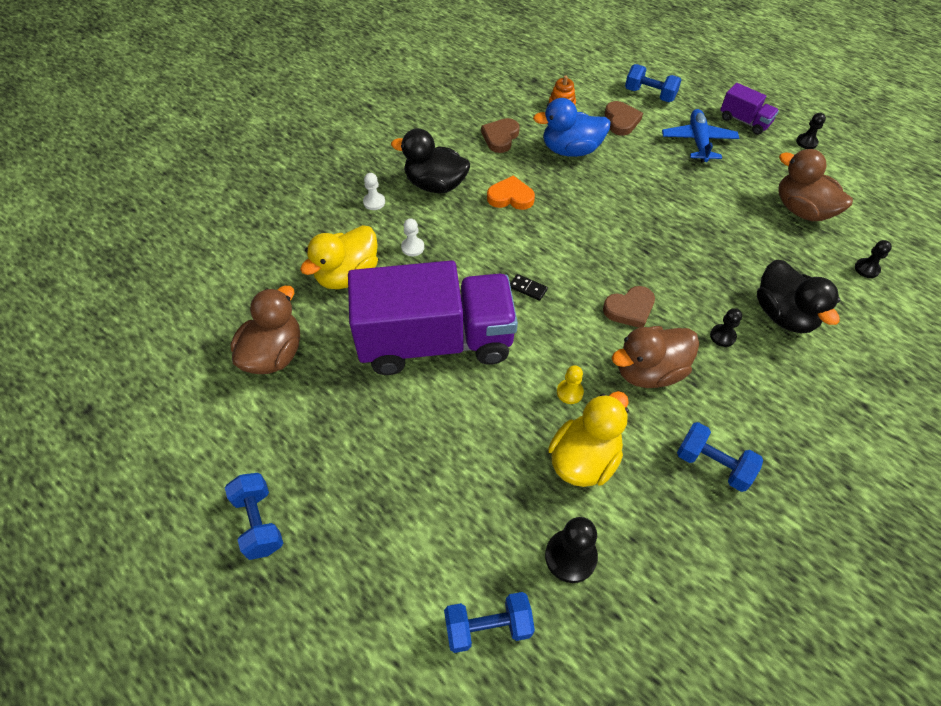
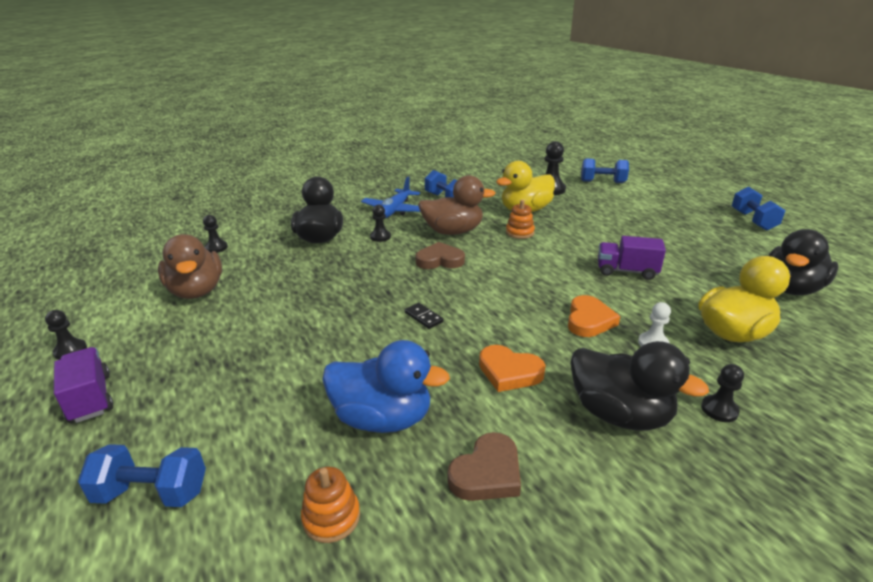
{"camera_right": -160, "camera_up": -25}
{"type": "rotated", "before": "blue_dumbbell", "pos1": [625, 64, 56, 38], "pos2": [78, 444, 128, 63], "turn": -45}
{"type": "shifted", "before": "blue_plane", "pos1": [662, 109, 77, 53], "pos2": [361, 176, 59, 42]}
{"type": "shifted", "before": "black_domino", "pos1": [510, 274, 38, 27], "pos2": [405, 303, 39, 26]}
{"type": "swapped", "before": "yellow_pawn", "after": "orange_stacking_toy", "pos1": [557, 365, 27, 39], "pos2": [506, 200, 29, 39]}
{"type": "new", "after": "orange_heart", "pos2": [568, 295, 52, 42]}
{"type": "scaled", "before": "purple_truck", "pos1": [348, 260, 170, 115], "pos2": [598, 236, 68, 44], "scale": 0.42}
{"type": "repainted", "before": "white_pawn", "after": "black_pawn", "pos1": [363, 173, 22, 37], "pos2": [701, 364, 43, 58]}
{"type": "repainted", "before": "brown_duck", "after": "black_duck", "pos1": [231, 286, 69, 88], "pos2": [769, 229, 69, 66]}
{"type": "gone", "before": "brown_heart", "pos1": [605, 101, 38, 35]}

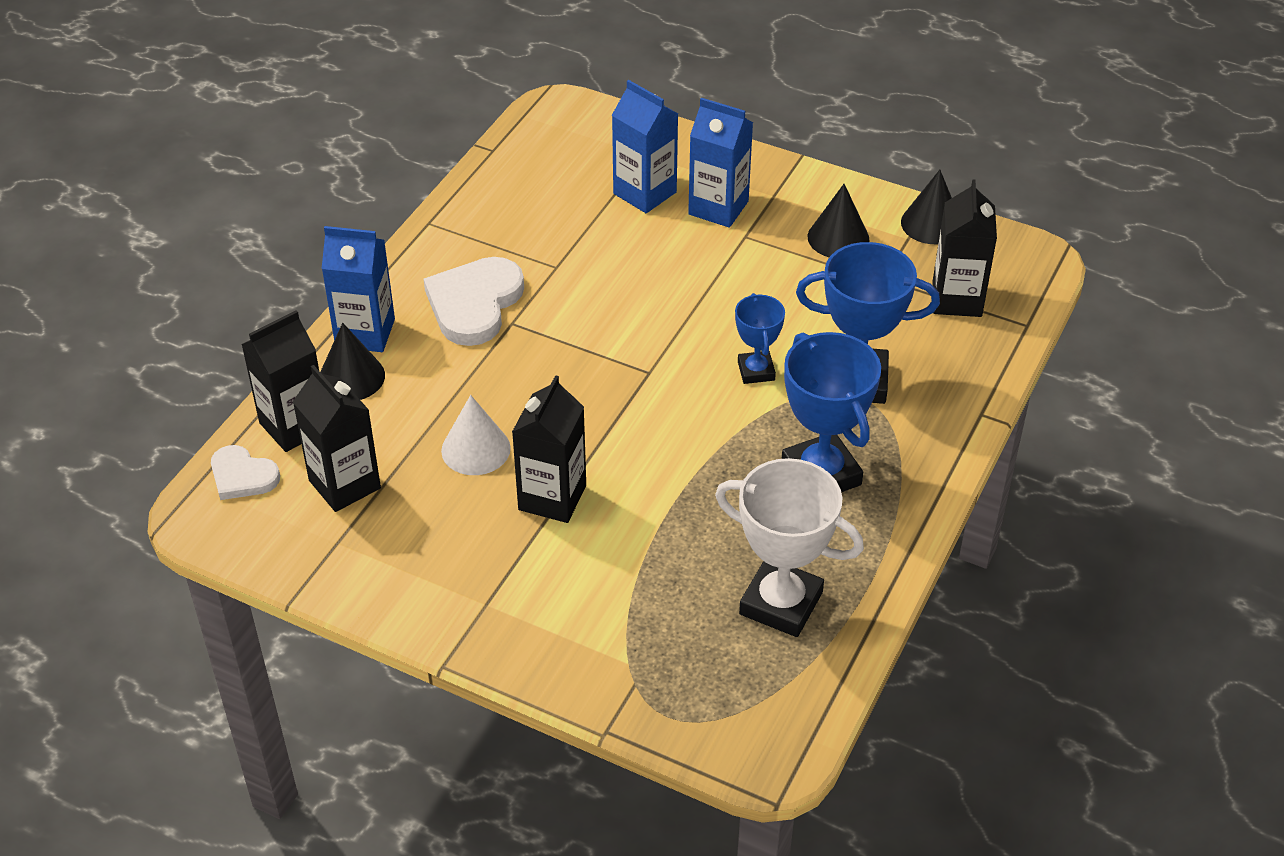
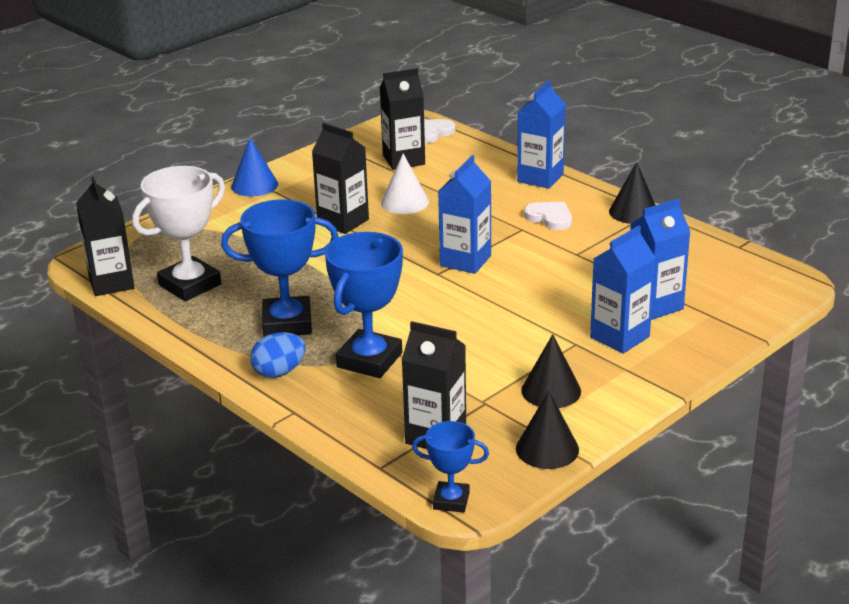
{"camera_right": 110, "camera_up": -15}
{"type": "shifted", "before": "black_carton", "pos1": [241, 310, 78, 142], "pos2": [76, 176, 59, 120]}
{"type": "new", "after": "blue_cone", "pos2": [231, 138, 47, 58]}
{"type": "new", "after": "blue_egg", "pos2": [250, 332, 56, 46]}
{"type": "shifted", "before": "blue_trophy", "pos1": [735, 293, 50, 91], "pos2": [412, 421, 77, 92]}
{"type": "new", "after": "blue_carton", "pos2": [438, 155, 53, 119]}
{"type": "scaled", "before": "white_heart", "pos1": [424, 257, 100, 89], "pos2": [524, 202, 48, 28], "scale": 0.59}
{"type": "shifted", "before": "black_cone", "pos1": [320, 323, 65, 77], "pos2": [609, 162, 46, 62]}

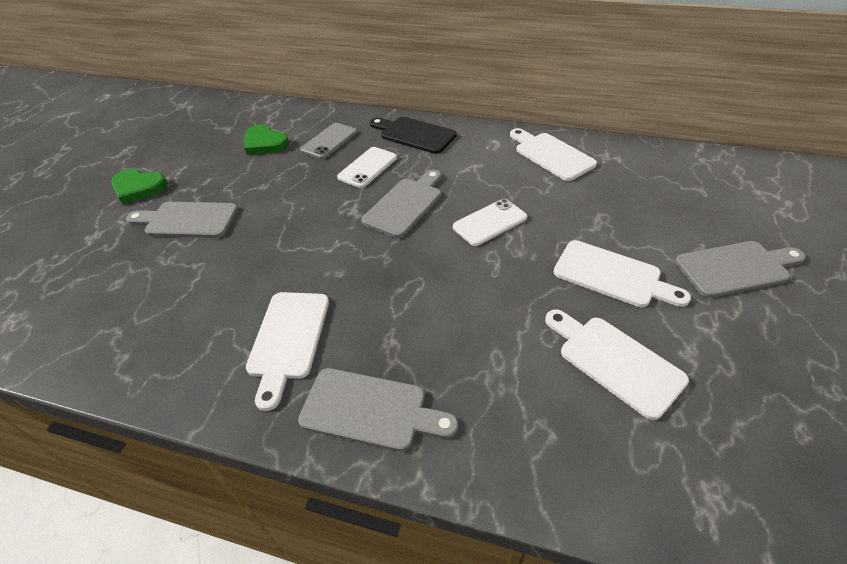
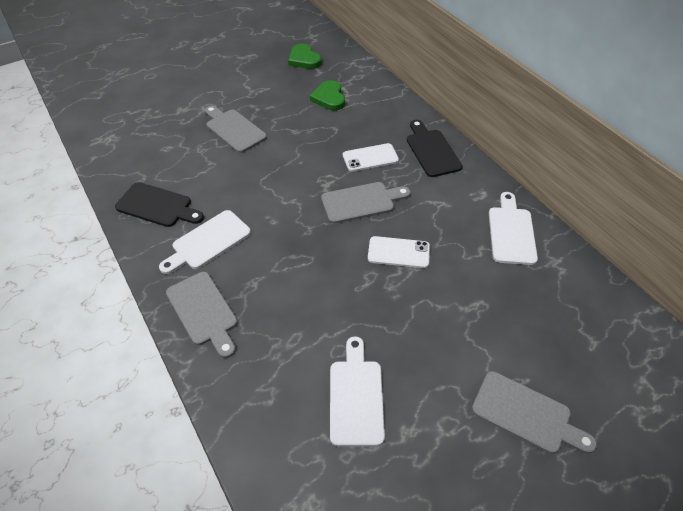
{"camera_right": 40, "camera_up": 5}
{"type": "new", "after": "black_cutting_board", "pos2": [115, 182, 89, 45]}
{"type": "shifted", "before": "green_heart", "pos1": [111, 169, 56, 35], "pos2": [288, 44, 34, 25]}
{"type": "gone", "before": "grey_phone", "pos1": [300, 123, 57, 36]}
{"type": "gone", "before": "white_cutting_board", "pos1": [554, 240, 137, 67]}

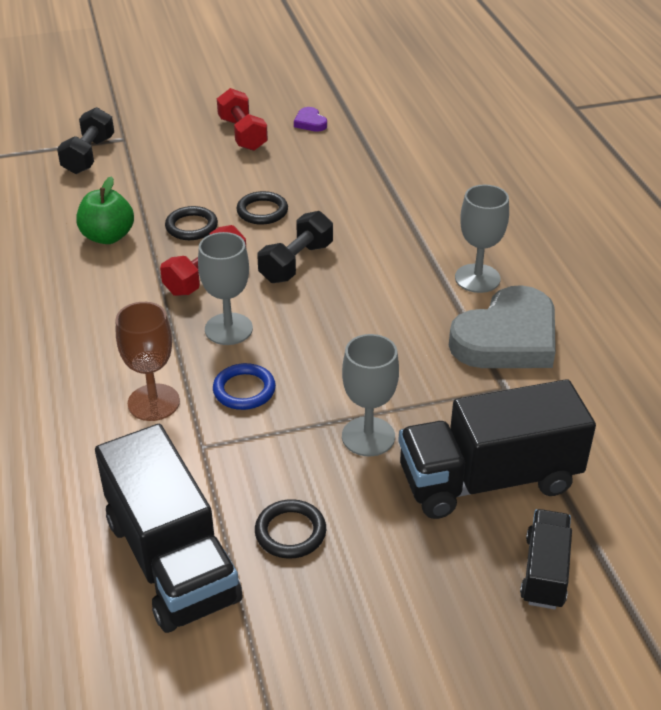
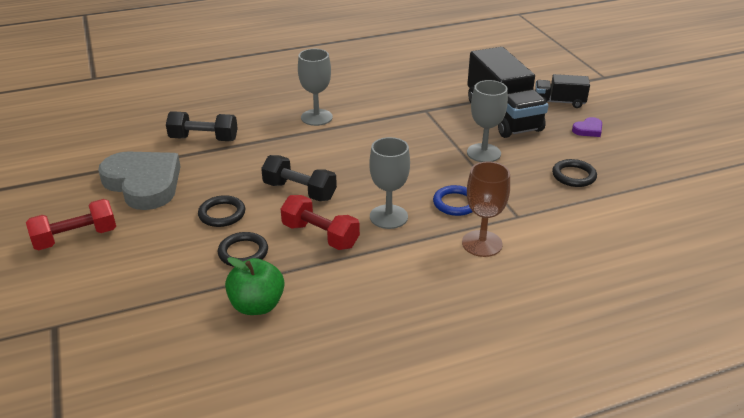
{"camera_right": -95, "camera_up": -5}
{"type": "shifted", "before": "grey_heart", "pos1": [449, 285, 107, 83], "pos2": [98, 152, 82, 58]}
{"type": "shifted", "before": "black_dumbbell", "pos1": [57, 107, 57, 67], "pos2": [166, 111, 72, 30]}
{"type": "shifted", "before": "purple_heart", "pos1": [294, 107, 33, 25], "pos2": [572, 117, 30, 20]}
{"type": "gone", "before": "black_truck", "pos1": [95, 424, 147, 209]}

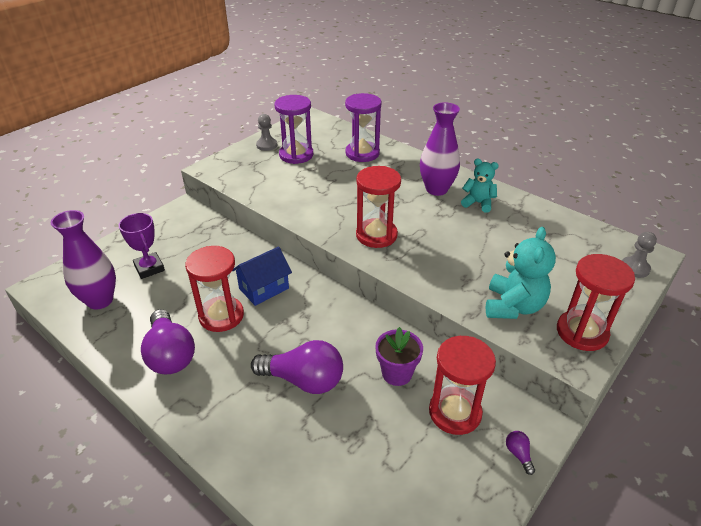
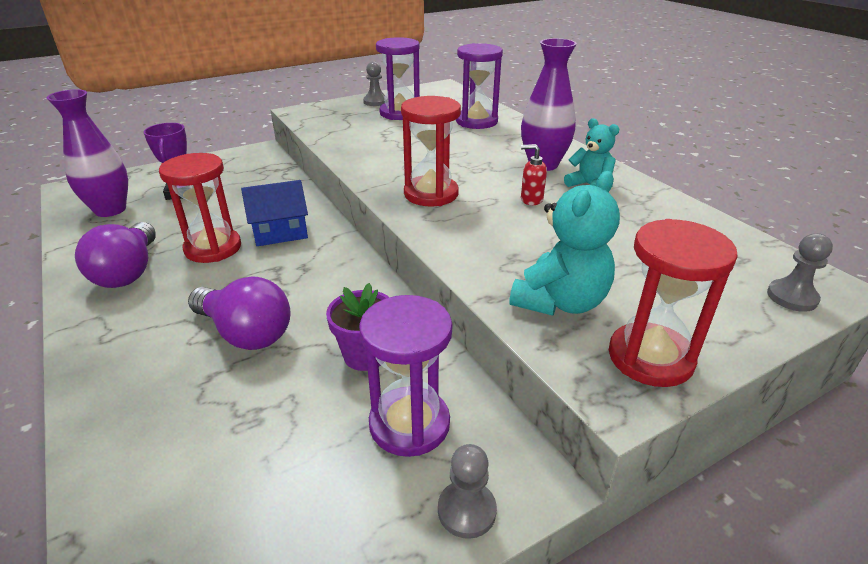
{"camera_right": 20, "camera_up": -5}
{"type": "repainted", "before": "red_hourglass", "after": "purple_hourglass", "pos1": [429, 336, 67, 99], "pos2": [359, 295, 93, 162]}
{"type": "swapped", "before": "purple_light_bulb", "after": "grey_pawn", "pos1": [506, 431, 29, 44], "pos2": [438, 444, 59, 95]}
{"type": "new", "after": "red_soap_dispenser", "pos2": [521, 144, 26, 61]}

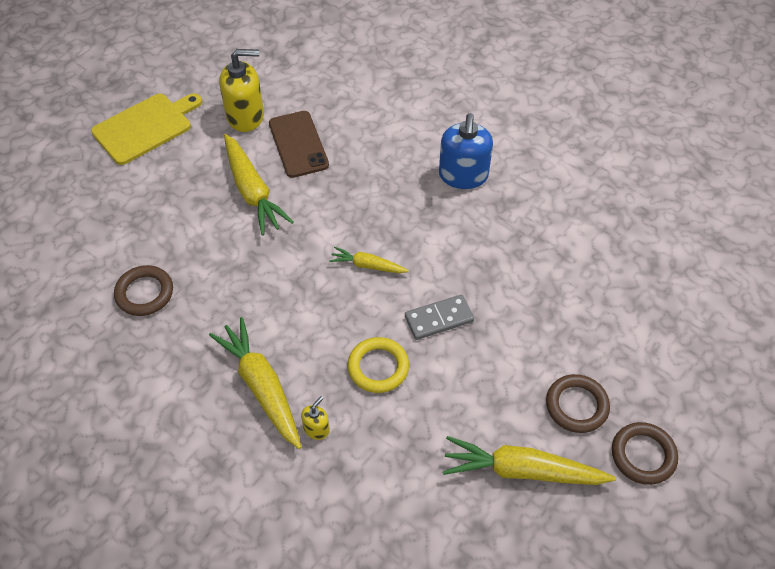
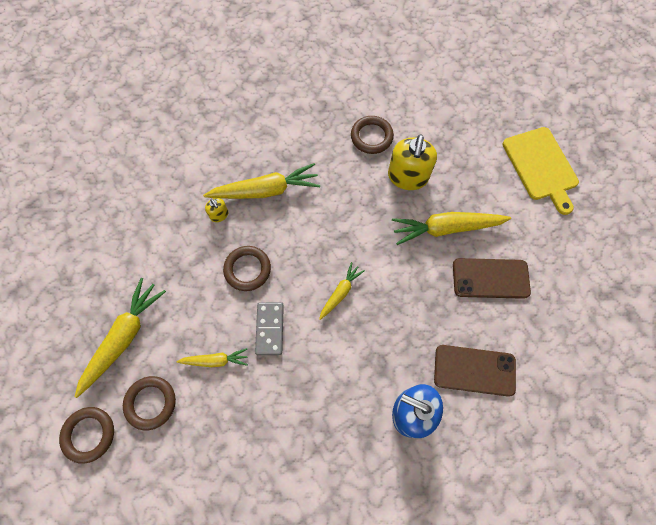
{"camera_right": 110, "camera_up": 15}
{"type": "new", "after": "yellow_carrot", "pos2": [176, 348, 72, 19]}
{"type": "repainted", "before": "yellow_ring", "after": "brown_ring", "pos1": [347, 337, 62, 56], "pos2": [223, 246, 48, 45]}
{"type": "shifted", "before": "yellow_soap_dispenser", "pos1": [219, 49, 45, 83], "pos2": [388, 135, 49, 55]}
{"type": "new", "after": "brown_phone", "pos2": [434, 345, 82, 52]}

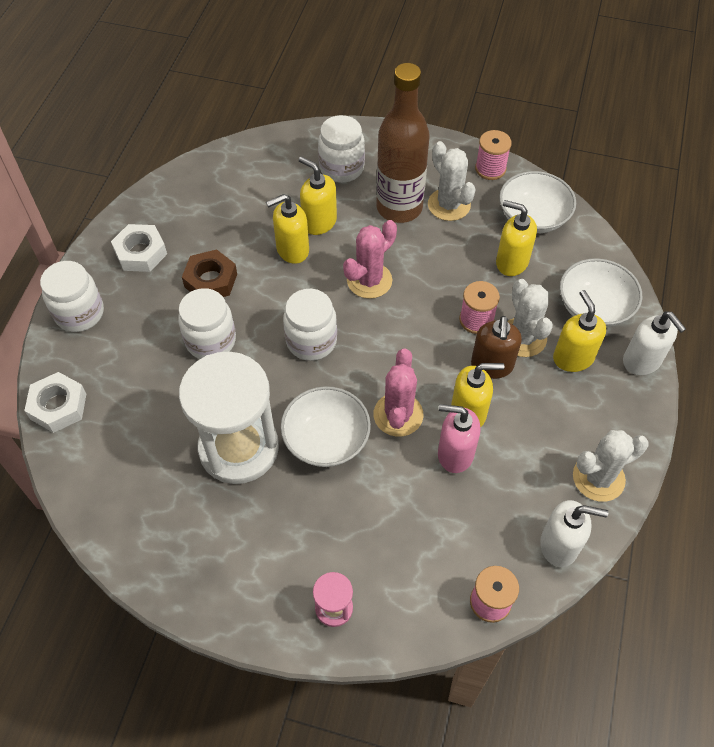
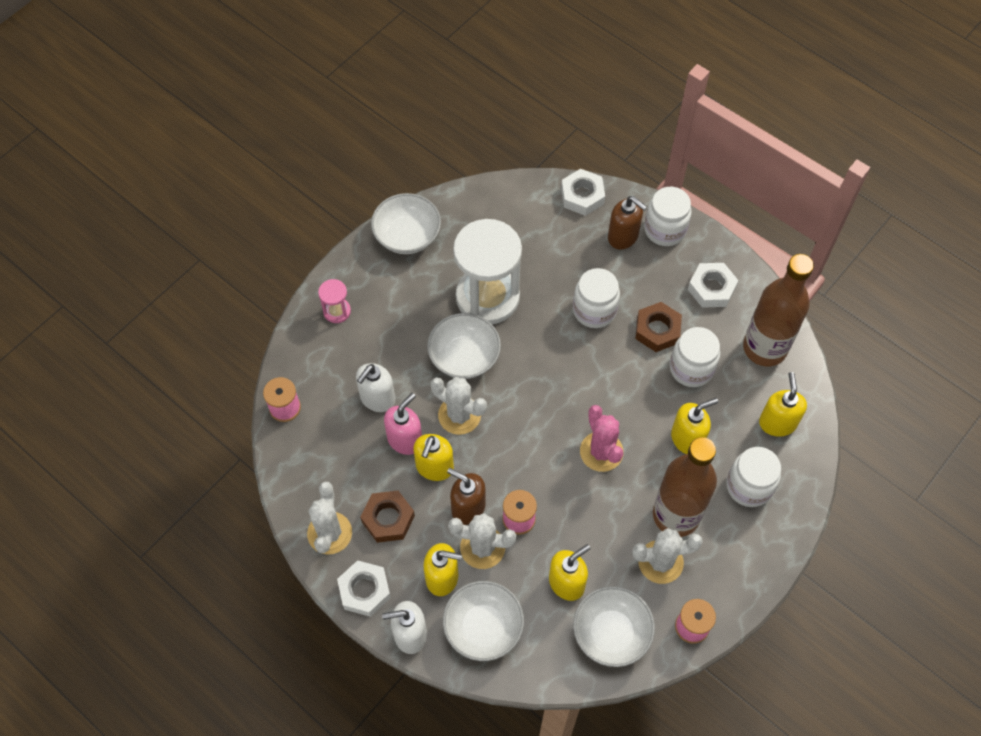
{"camera_right": 115, "camera_up": 5}
{"type": "new", "after": "white_nut", "pos2": [337, 560, 54, 57]}
{"type": "shifted", "before": "white_soap_dispenser", "pos1": [540, 500, 68, 67], "pos2": [356, 363, 39, 49]}
{"type": "new", "after": "brown_nut", "pos2": [360, 491, 55, 52]}
{"type": "new", "after": "white_bowl", "pos2": [371, 193, 70, 61]}
{"type": "repainted", "before": "pink_cactus", "after": "white_cactus", "pos1": [373, 348, 51, 89], "pos2": [431, 377, 56, 58]}
{"type": "new", "after": "brown_soap_dispenser", "pos2": [608, 196, 39, 53]}
{"type": "shifted", "before": "white_jar", "pos1": [283, 289, 54, 72], "pos2": [670, 327, 50, 60]}
{"type": "new", "after": "brown_bottle", "pos2": [743, 254, 71, 112]}
{"type": "shifted", "before": "yellow_soap_dispenser", "pos1": [266, 194, 43, 70], "pos2": [759, 372, 48, 65]}

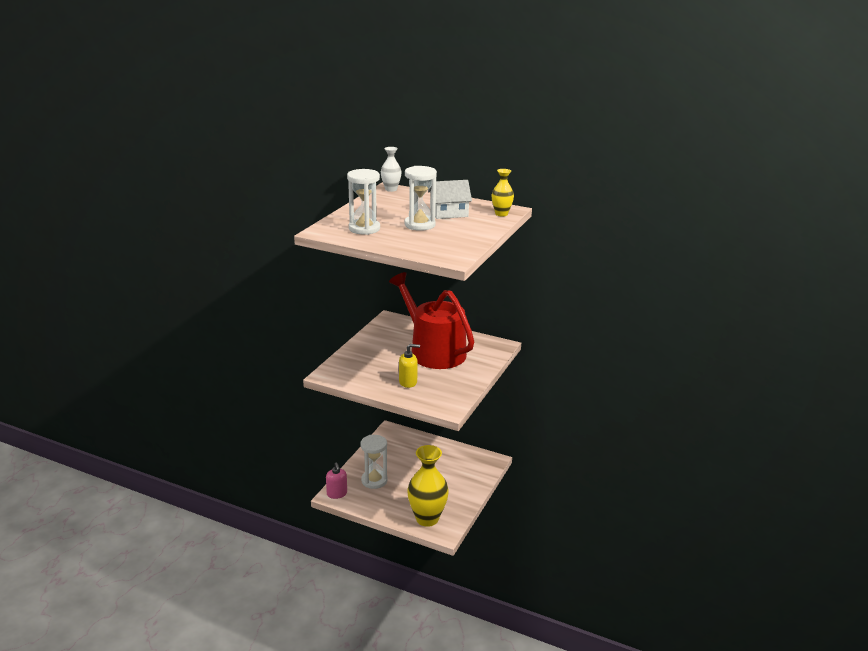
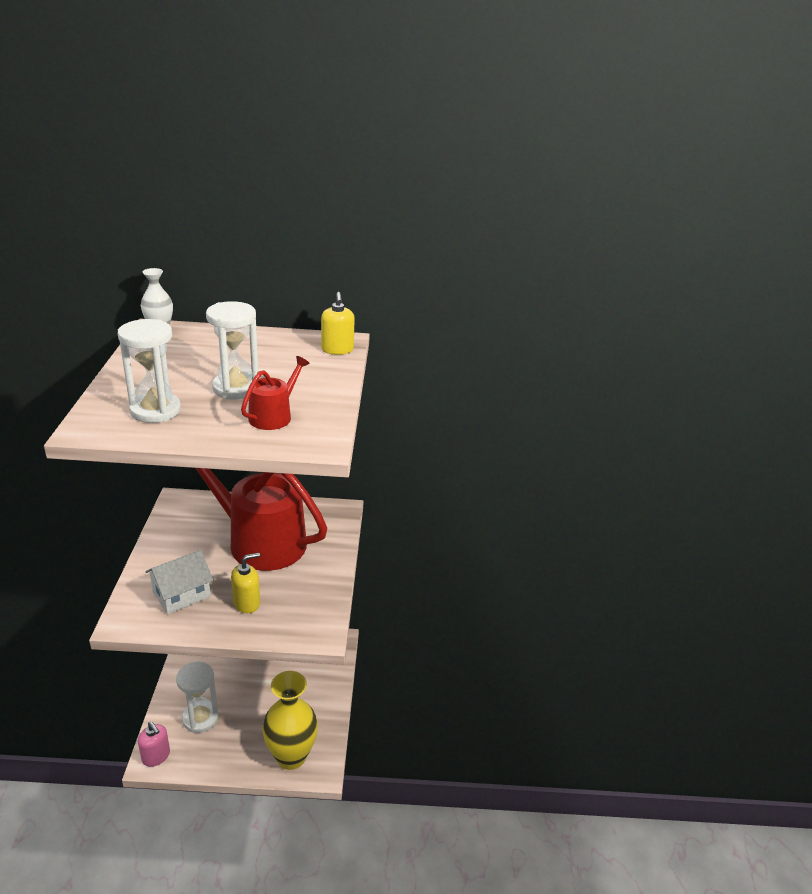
{"camera_right": -25, "camera_up": 5}
{"type": "shifted", "before": "white_house", "pos1": [428, 180, 44, 39], "pos2": [145, 550, 68, 64]}
{"type": "new", "after": "red_watering_can", "pos2": [241, 356, 69, 74]}
{"type": "swapped", "before": "yellow_vase", "after": "yellow_soap_dispenser", "pos1": [492, 169, 22, 47], "pos2": [321, 292, 34, 63]}

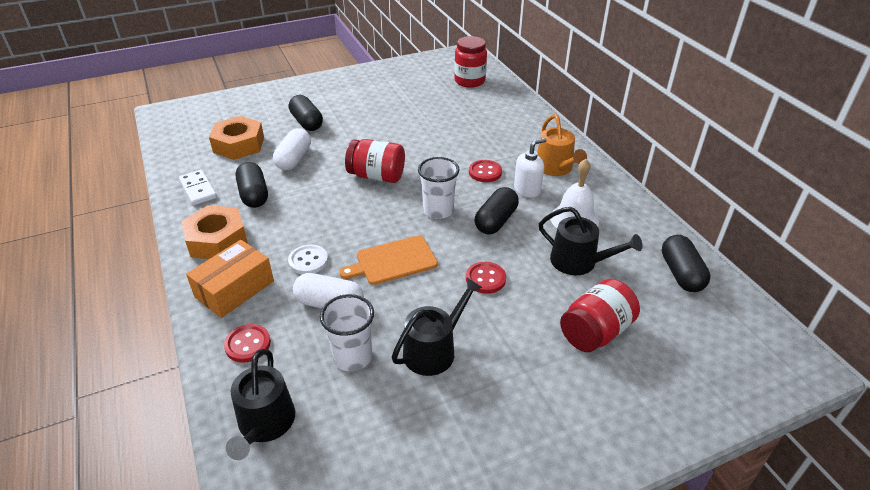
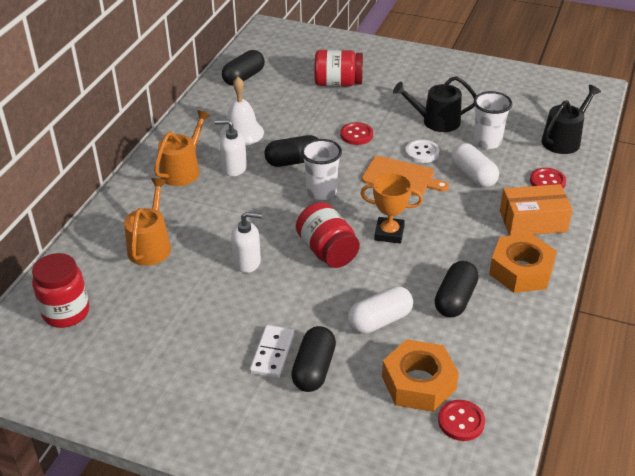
{"camera_right": -135, "camera_up": 0}
{"type": "new", "after": "orange_watering_can", "pos2": [124, 178, 47, 88]}
{"type": "new", "after": "white_soap_dispenser", "pos2": [231, 212, 31, 61]}
{"type": "shifted", "before": "white_domino", "pos1": [179, 170, 38, 35], "pos2": [250, 325, 44, 53]}
{"type": "new", "after": "orange_trophy", "pos2": [360, 173, 63, 71]}
{"type": "shifted", "before": "white_button", "pos1": [288, 244, 40, 31], "pos2": [405, 139, 34, 24]}
{"type": "shifted", "before": "red_button", "pos1": [469, 160, 33, 22], "pos2": [438, 400, 47, 41]}
{"type": "gone", "before": "black_watering_can", "pos1": [539, 207, 103, 68]}

